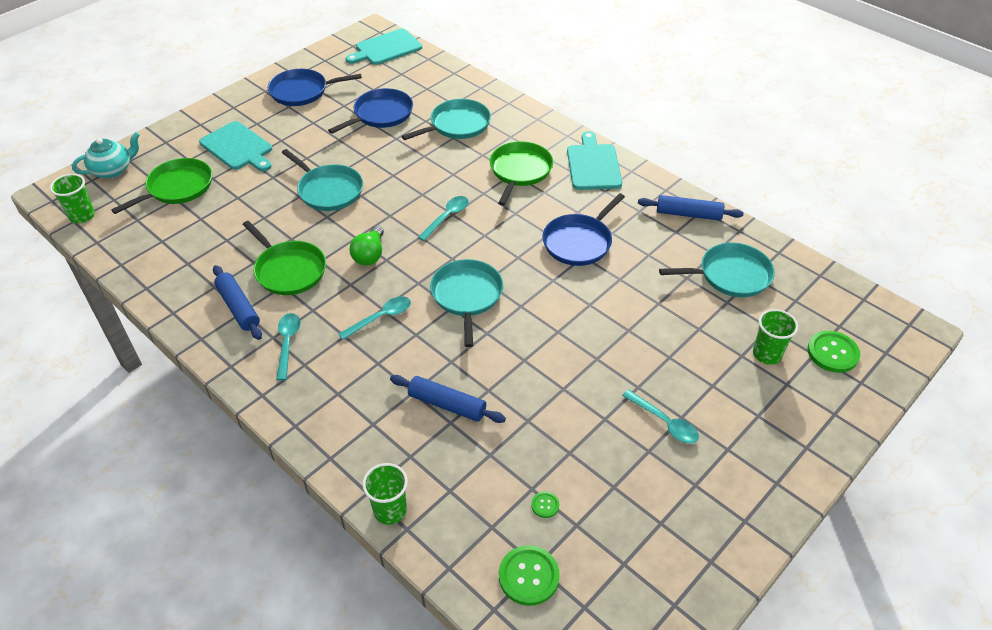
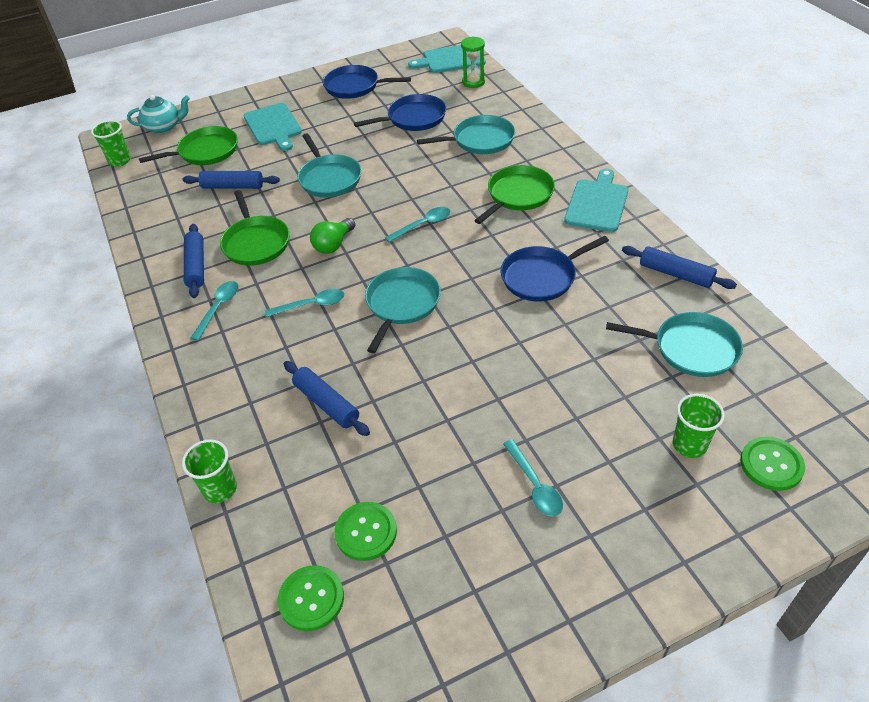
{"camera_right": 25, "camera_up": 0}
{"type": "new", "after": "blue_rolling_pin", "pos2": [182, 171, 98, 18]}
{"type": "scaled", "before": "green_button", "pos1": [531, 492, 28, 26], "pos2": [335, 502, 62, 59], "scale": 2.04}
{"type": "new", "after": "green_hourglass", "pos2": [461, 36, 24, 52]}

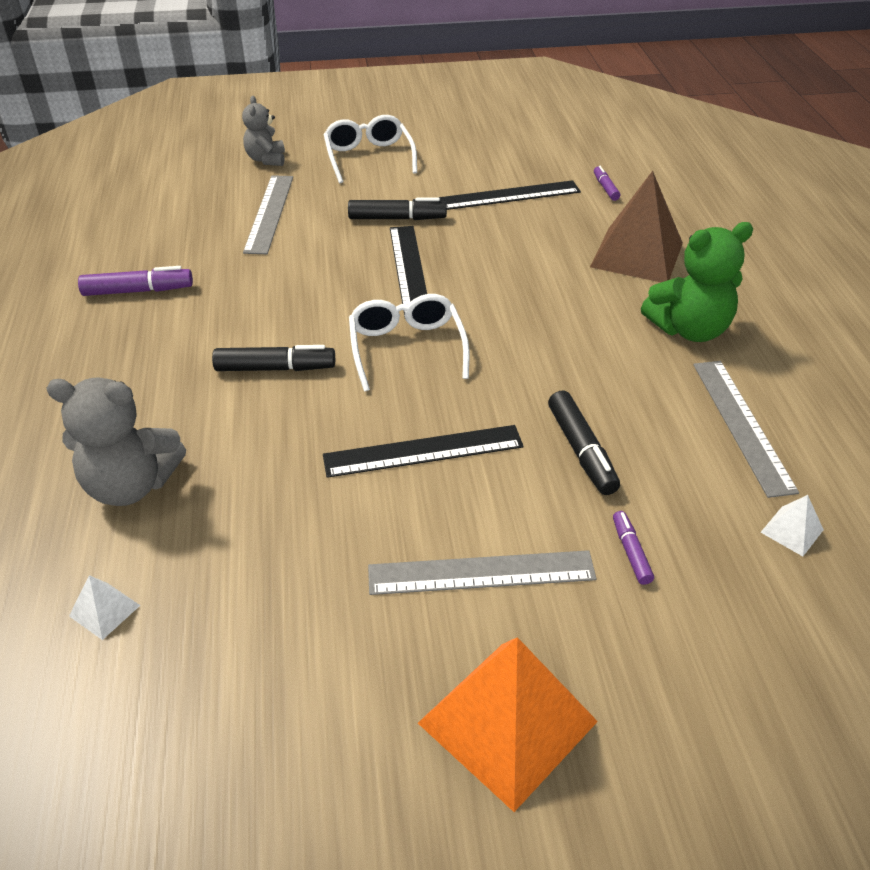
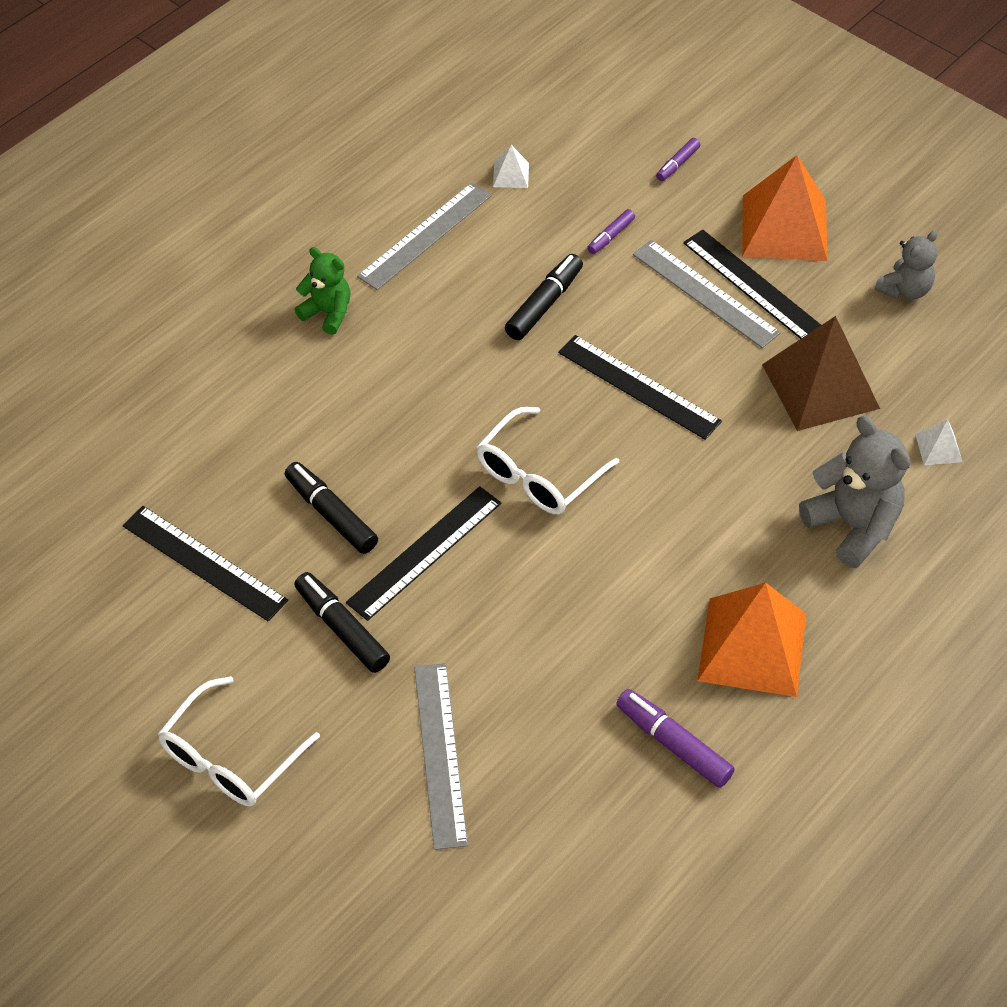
{"camera_right": -130, "camera_up": 10}
{"type": "shifted", "before": "black_marker", "pos1": [212, 345, 123, 26], "pos2": [285, 462, 93, 92]}
{"type": "scaled", "before": "green_teddy_bear", "pos1": [641, 222, 112, 120], "pos2": [295, 247, 56, 88], "scale": 0.62}
{"type": "rotated", "before": "grey_ruler", "pos1": [243, 175, 50, 79], "pos2": [414, 663, 54, 187], "turn": -60}
{"type": "shifted", "before": "purple_marker", "pos1": [594, 166, 26, 35], "pos2": [656, 138, 44, 43]}
{"type": "new", "after": "black_ruler", "pos2": [683, 230, 138, 109]}
{"type": "new", "after": "orange_pyramid", "pos2": [697, 582, 109, 115]}
{"type": "shifted", "before": "brown_pyramid", "pos1": [590, 171, 93, 111], "pos2": [762, 316, 118, 115]}
{"type": "shifted", "before": "grey_teddy_bear", "pos1": [242, 96, 43, 70], "pos2": [875, 230, 63, 69]}

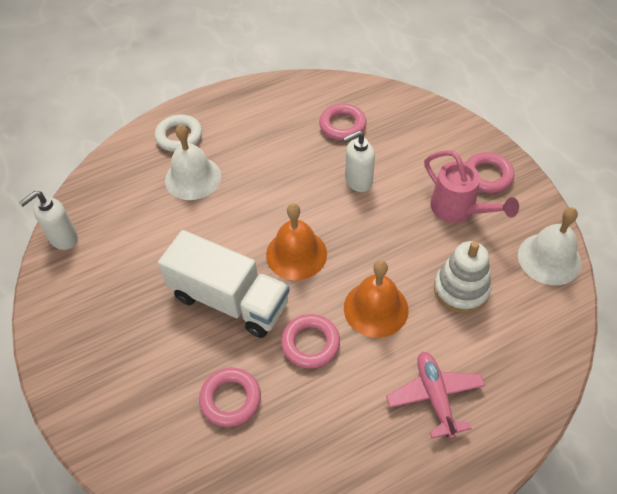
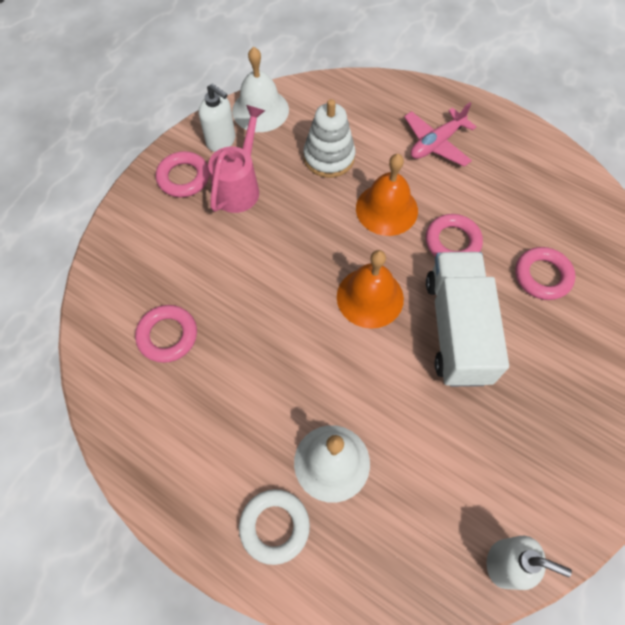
{"camera_right": -120, "camera_up": 10}
{"type": "shifted", "before": "white_soap_dispenser", "pos1": [343, 130, 32, 62], "pos2": [199, 84, 36, 68]}

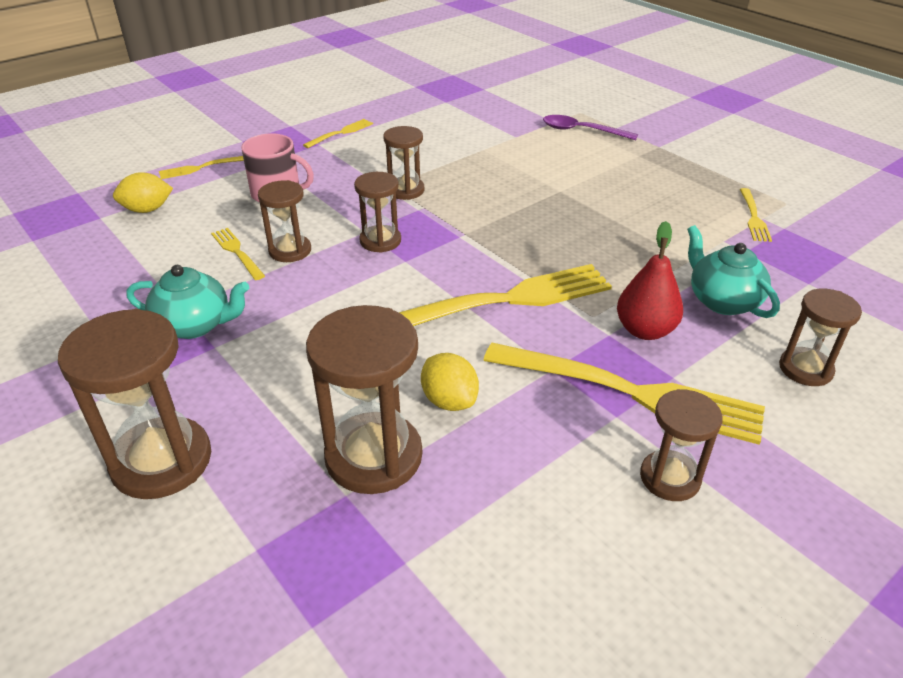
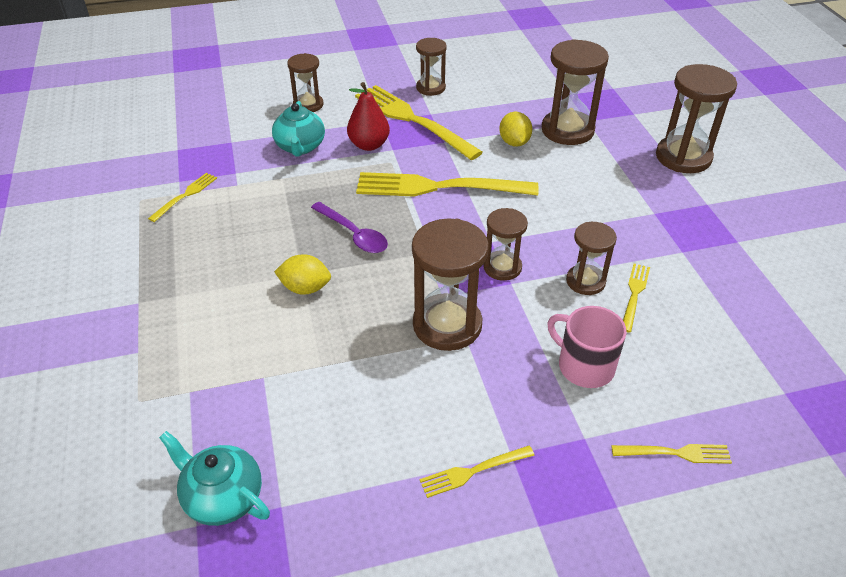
{"camera_right": -155, "camera_up": 5}
{"type": "shifted", "before": "turquoise_teapot", "pos1": [127, 265, 122, 74], "pos2": [159, 431, 111, 95]}
{"type": "shifted", "before": "yellow_lemon", "pos1": [113, 172, 60, 41], "pos2": [274, 254, 57, 41]}
{"type": "shifted", "before": "purple_spoon", "pos1": [543, 115, 95, 25], "pos2": [311, 202, 77, 51]}
{"type": "scaled", "before": "brown_hourglass", "pos1": [383, 126, 41, 74], "pos2": [412, 218, 77, 133], "scale": 1.67}
{"type": "rotated", "before": "yellow_fork", "pos1": [211, 228, 54, 52], "pos2": [623, 264, 27, 69], "turn": -150}

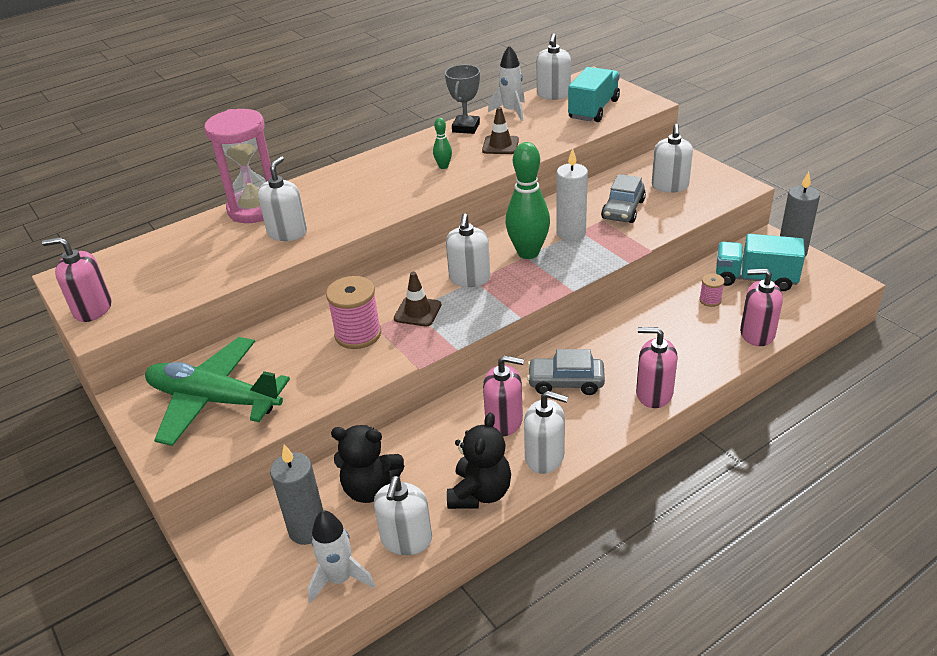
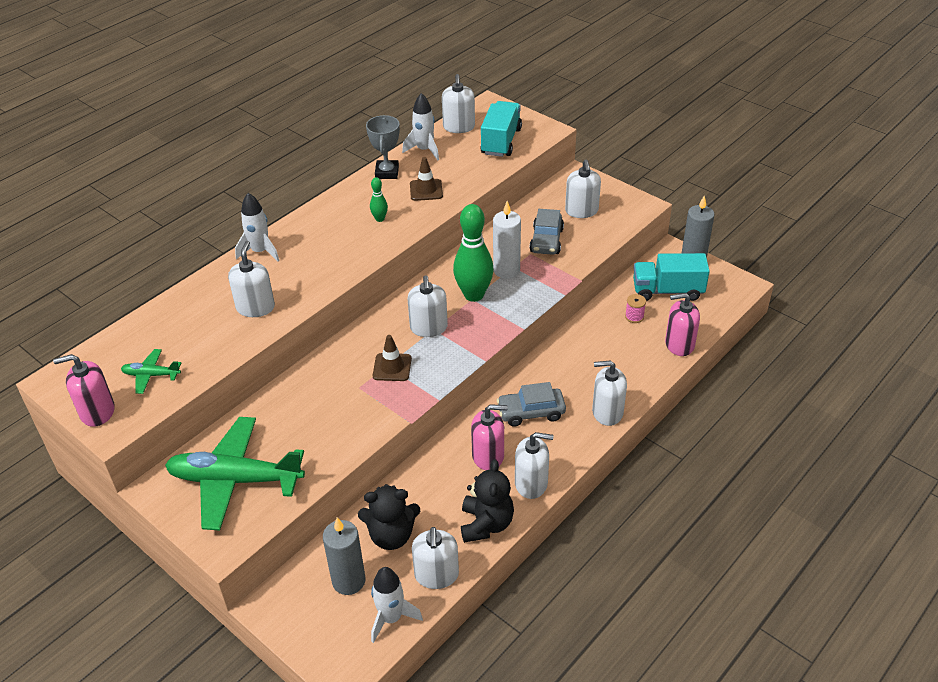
{"camera_right": -15, "camera_up": 5}
{"type": "new", "after": "green_plane", "pos2": [121, 349, 60, 45]}
{"type": "new", "after": "white_rocket", "pos2": [235, 193, 45, 68]}
{"type": "repainted", "before": "pink_soap_dispenser", "after": "white_soap_dispenser", "pos1": [636, 327, 41, 81], "pos2": [592, 360, 35, 66]}
{"type": "gone", "before": "pink_hourglass", "pos1": [204, 109, 68, 114]}
{"type": "gone", "before": "pink_spool", "pos1": [326, 276, 55, 73]}

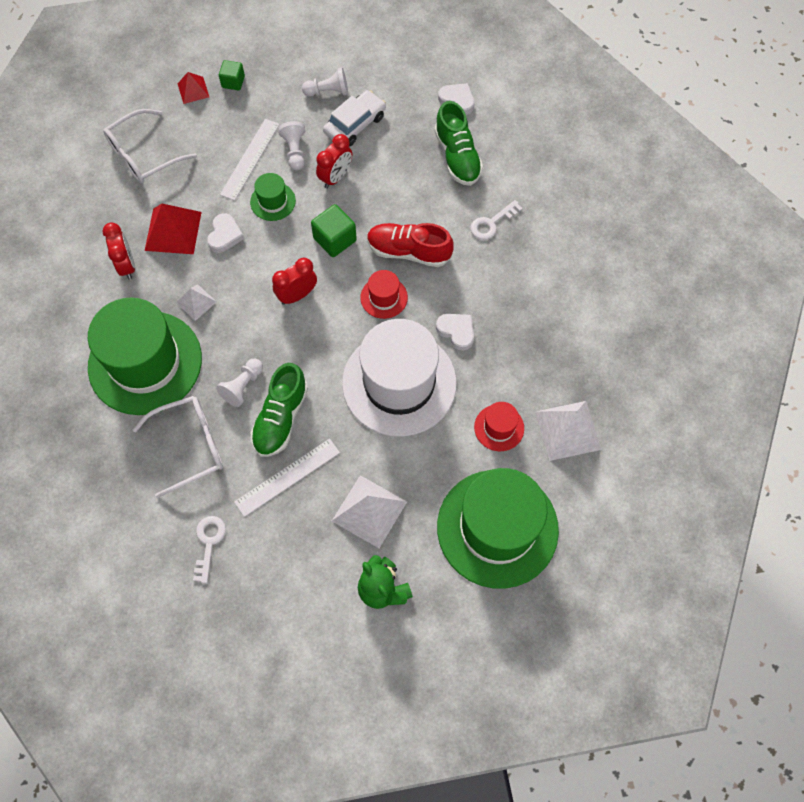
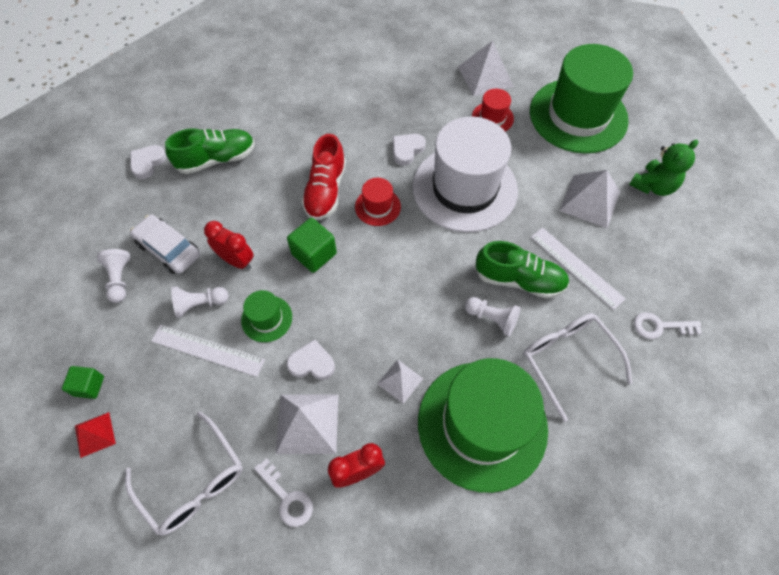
{"camera_right": -95, "camera_up": -5}
{"type": "shifted", "before": "white_key", "pos1": [470, 200, 53, 40], "pos2": [254, 458, 59, 69]}
{"type": "repainted", "before": "red_pyramid", "after": "white_pyramid", "pos1": [145, 204, 57, 50], "pos2": [276, 394, 63, 60]}
{"type": "gone", "before": "red_clock", "pos1": [272, 258, 45, 47]}

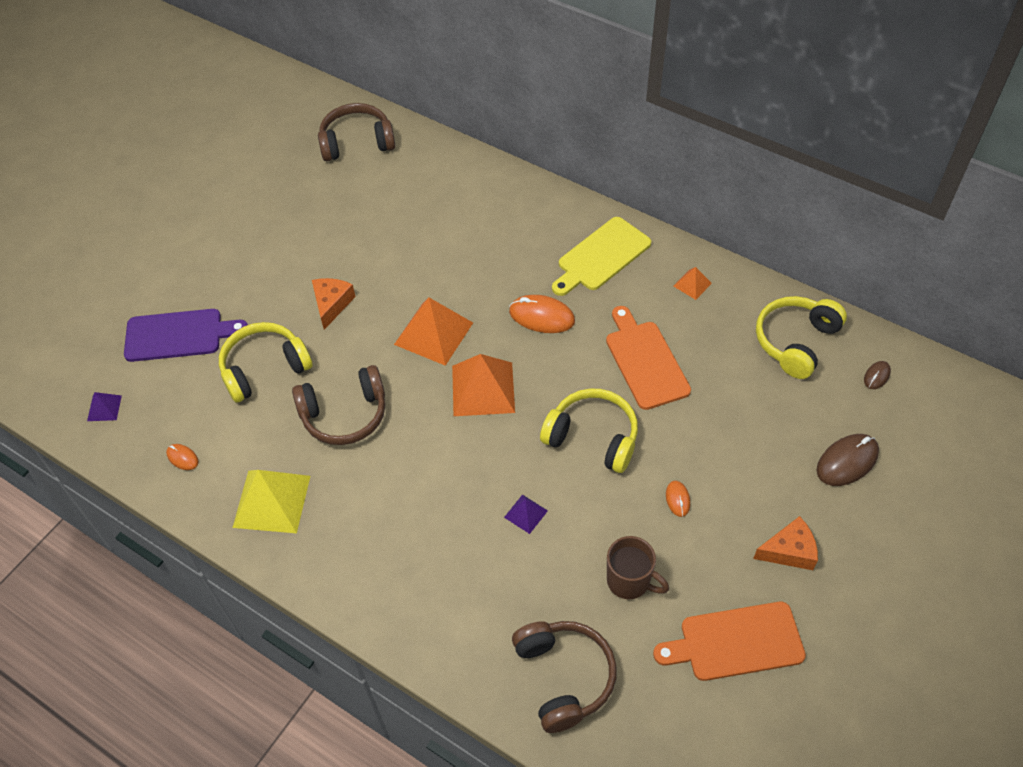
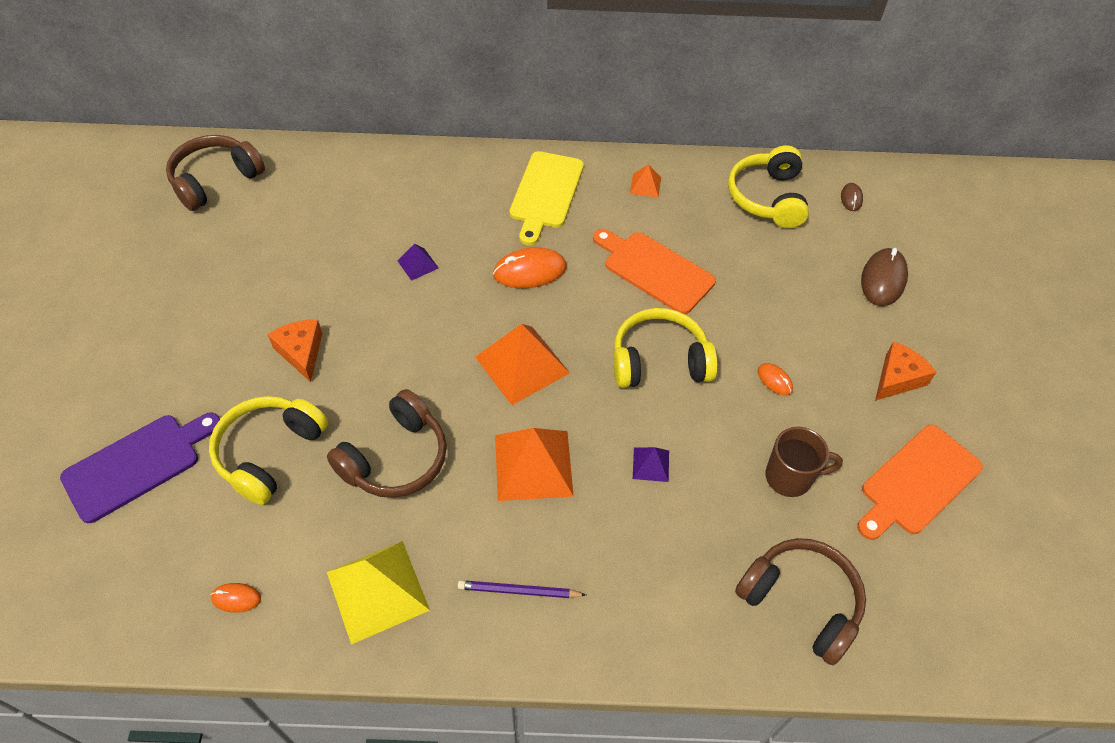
{"camera_right": -35, "camera_up": 0}
{"type": "shifted", "before": "purple_pyramid", "pos1": [87, 392, 35, 29], "pos2": [397, 244, 42, 37]}
{"type": "new", "after": "purple_pencil", "pos2": [458, 580, 128, 18]}
{"type": "shifted", "before": "orange_pyramid", "pos1": [394, 297, 79, 69], "pos2": [495, 428, 79, 73]}

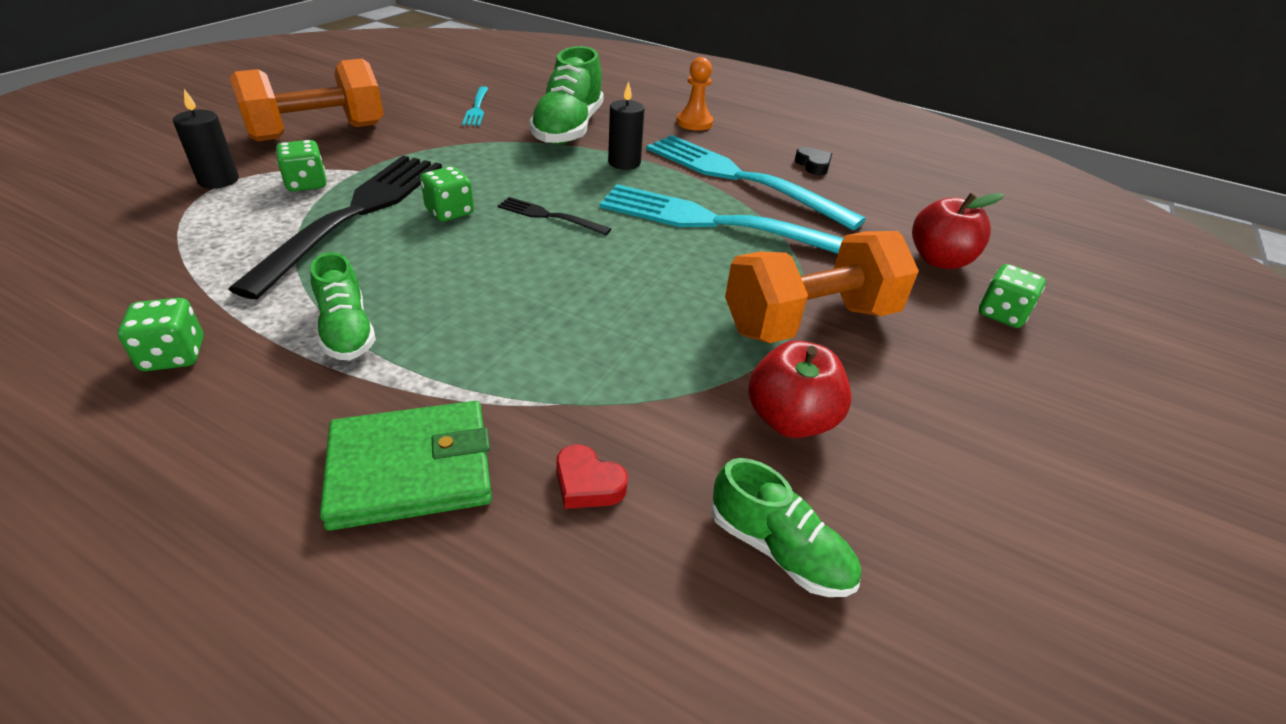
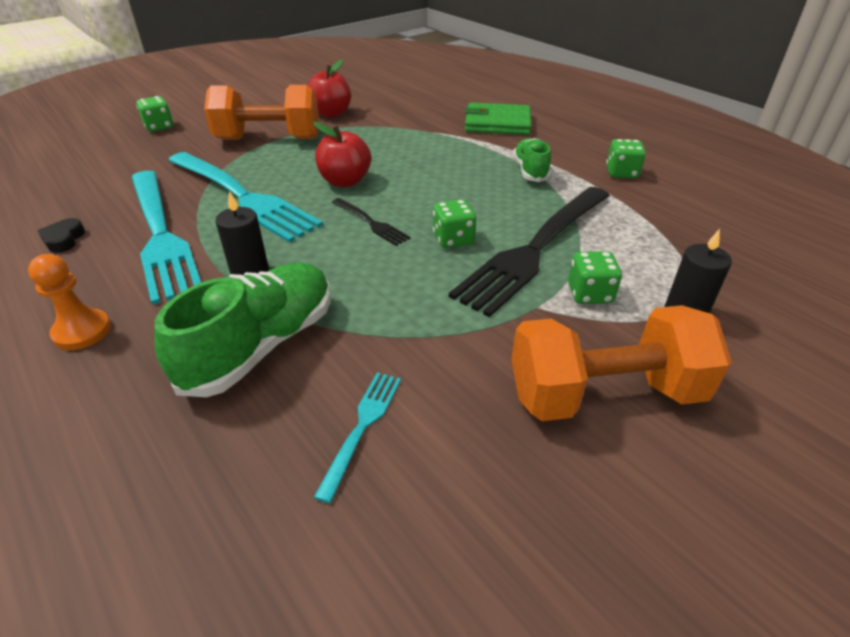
{"camera_right": -155, "camera_up": 0}
{"type": "shifted", "before": "red_apple", "pos1": [912, 193, 92, 76], "pos2": [313, 122, 58, 65]}
{"type": "gone", "before": "red_heart", "pos1": [556, 444, 72, 65]}
{"type": "gone", "before": "green_shoe", "pos1": [711, 458, 150, 139]}

